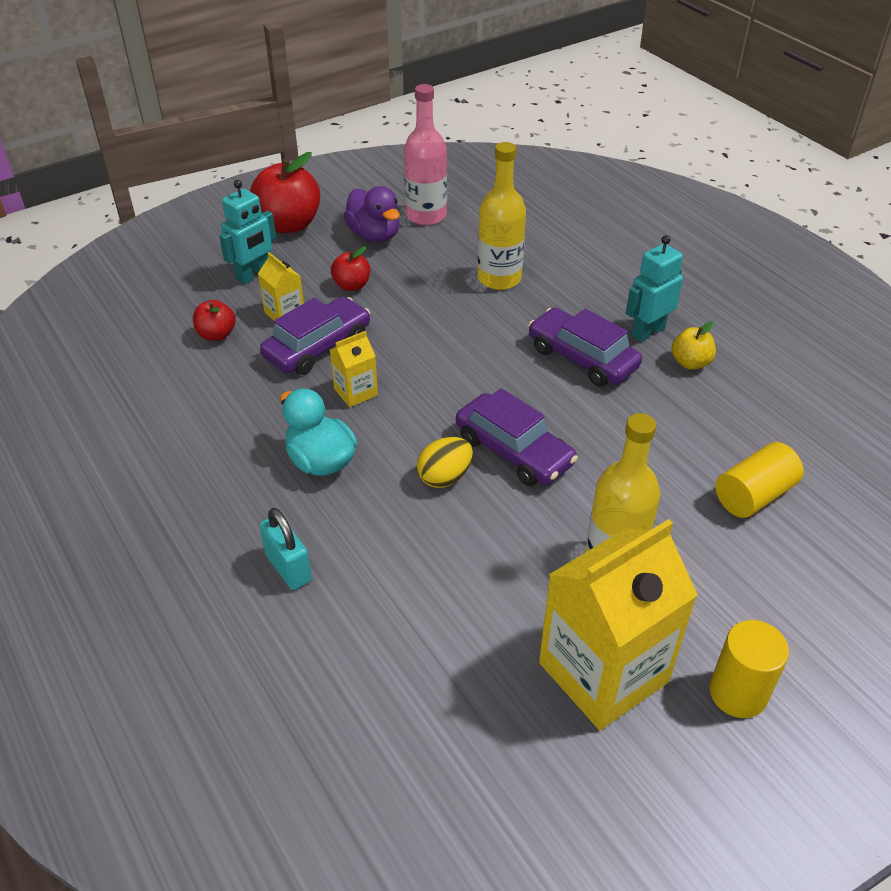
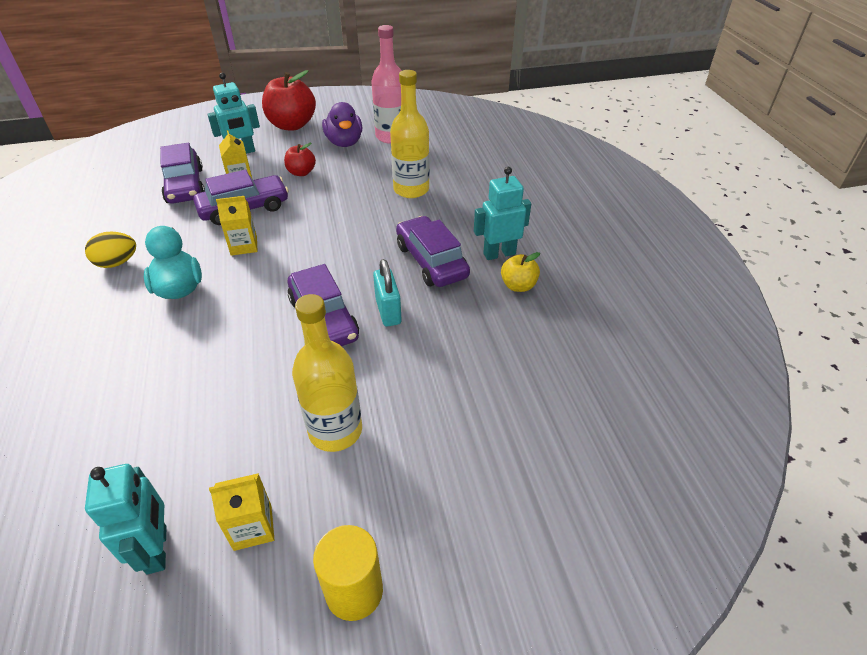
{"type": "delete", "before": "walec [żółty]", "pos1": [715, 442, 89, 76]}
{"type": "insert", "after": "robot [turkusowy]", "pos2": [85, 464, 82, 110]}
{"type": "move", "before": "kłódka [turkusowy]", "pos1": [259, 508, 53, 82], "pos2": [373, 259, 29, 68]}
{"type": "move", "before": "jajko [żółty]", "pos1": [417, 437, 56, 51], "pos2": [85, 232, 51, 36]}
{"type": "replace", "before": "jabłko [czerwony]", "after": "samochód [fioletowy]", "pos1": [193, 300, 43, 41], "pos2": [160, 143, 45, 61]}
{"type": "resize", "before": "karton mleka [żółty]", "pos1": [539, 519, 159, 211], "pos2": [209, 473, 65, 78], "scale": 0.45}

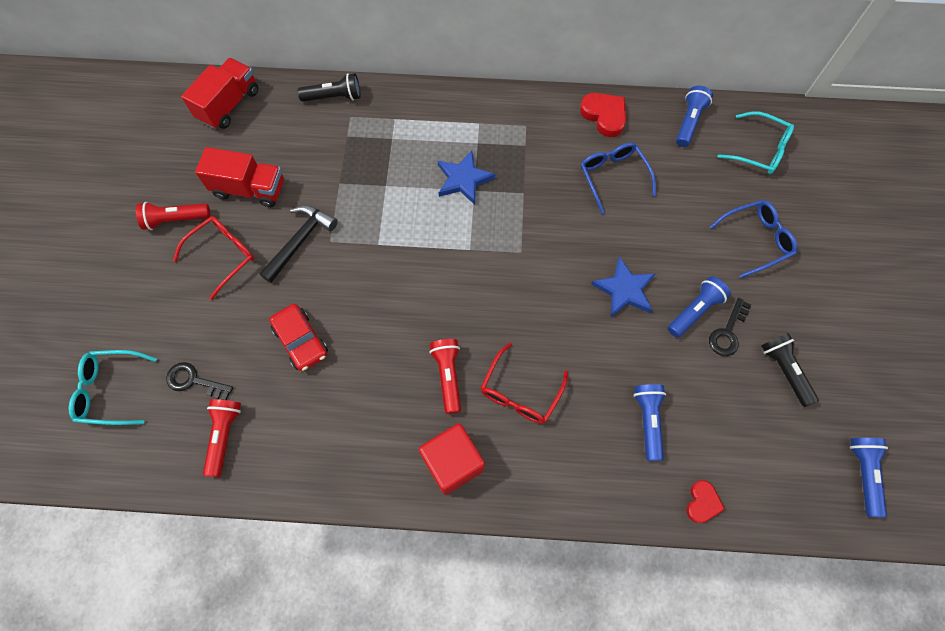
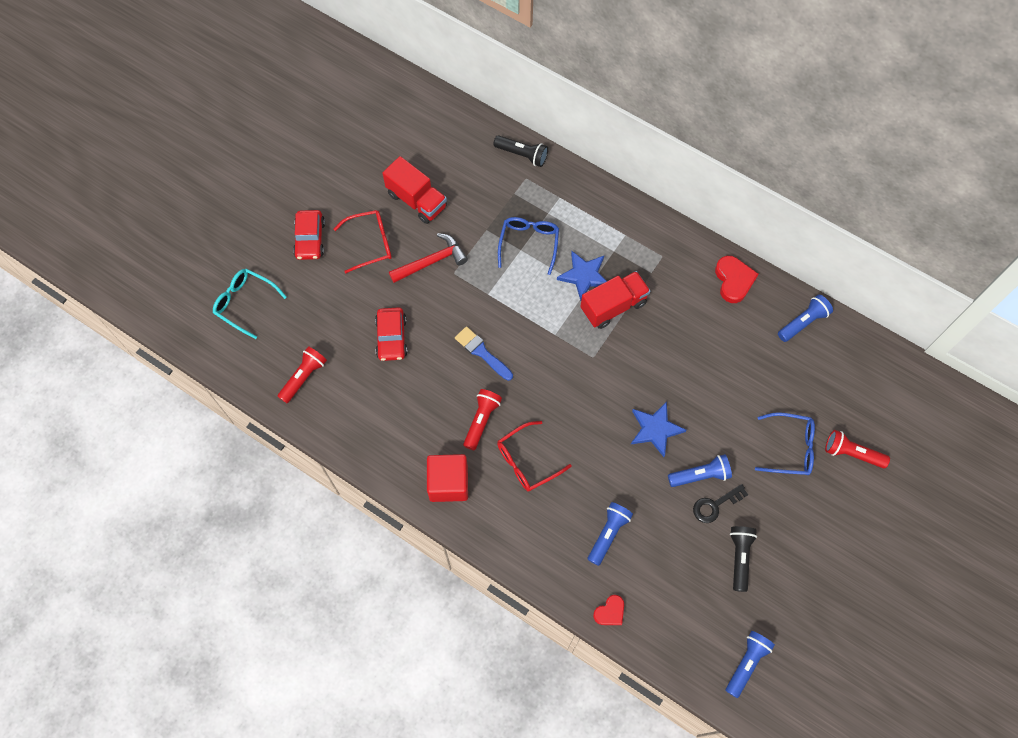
{"type": "delete", "before": "klucz [czarny]", "pos1": [166, 362, 67, 38]}
{"type": "delete", "before": "okulary [turkusowy]", "pos1": [717, 111, 77, 63]}
{"type": "insert", "after": "samochód [czerwony]", "pos2": [293, 210, 32, 50]}
{"type": "insert", "after": "pędzel [niebieski]", "pos2": [455, 326, 58, 55]}
{"type": "move", "before": "latarka [czerwony]", "pos1": [136, 202, 74, 28], "pos2": [825, 430, 65, 38]}
{"type": "move", "before": "ciężarówka [czerwony]", "pos1": [181, 58, 77, 71], "pos2": [580, 271, 70, 58]}
{"type": "move", "before": "okulary [niebieski]", "pos1": [581, 143, 75, 71], "pos2": [498, 217, 61, 58]}
{"type": "recolor", "before": "młotek [czarny]", "after": "młotek [czerwony]", "pos1": [259, 205, 79, 78], "pos2": [389, 233, 79, 50]}

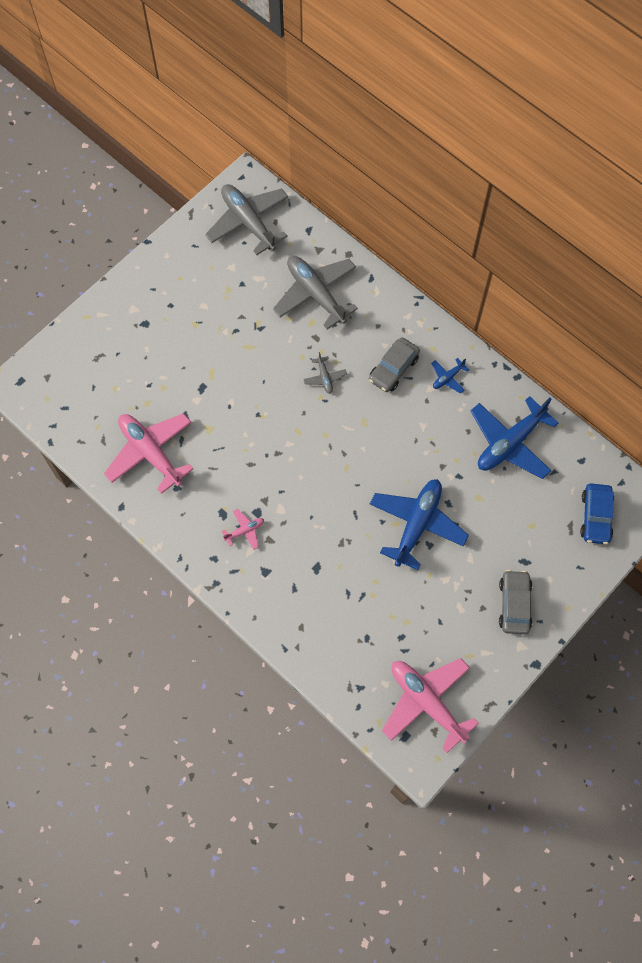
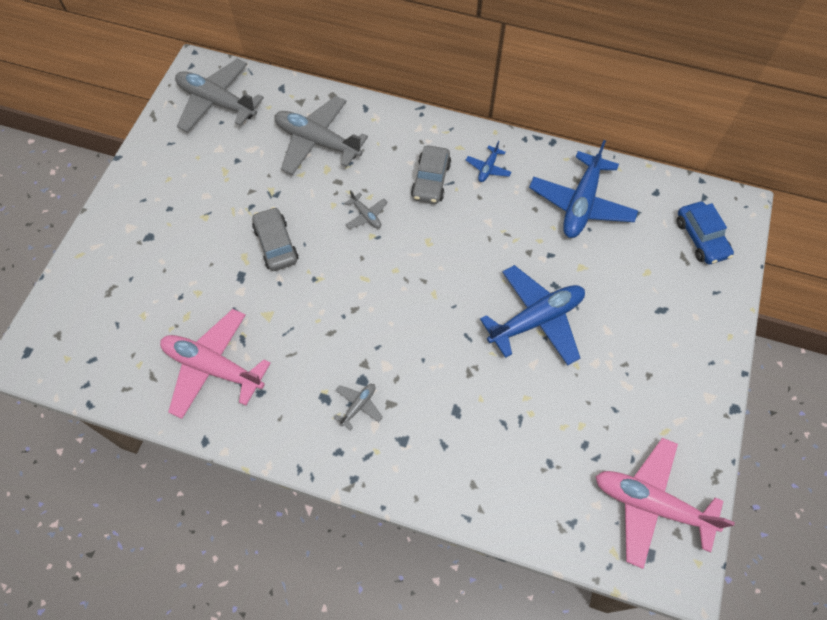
{"type": "move", "before": "samochód [szary]", "pos1": [499, 570, 33, 64], "pos2": [252, 207, 47, 64]}
{"type": "recolor", "before": "samolot [różowy]", "after": "samolot [szary]", "pos1": [222, 509, 42, 41], "pos2": [333, 384, 50, 46]}
{"type": "rotate", "before": "samolot [niebieski]", "pos1": [370, 479, 99, 91], "pos2": [480, 265, 105, 100], "turn": 60}

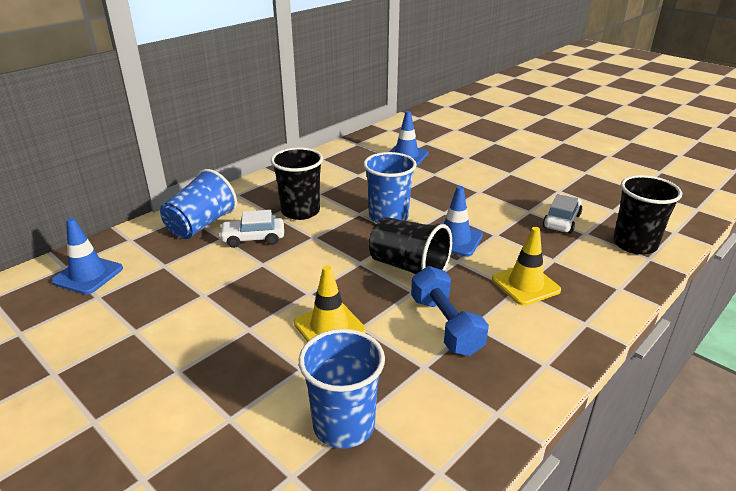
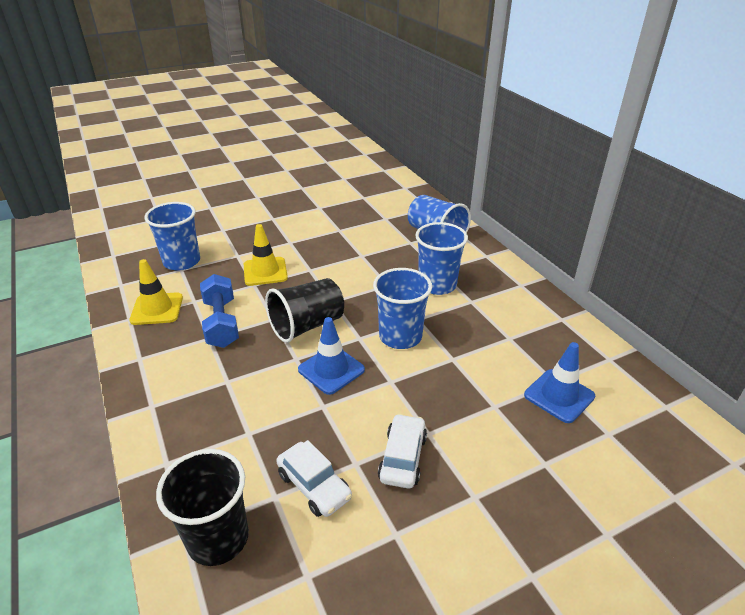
{"type": "delete", "before": "pachołek [niebieski]", "pos1": [51, 218, 72, 77]}
{"type": "move", "before": "samochód [biały]", "pos1": [219, 210, 65, 38], "pos2": [378, 414, 49, 74]}
{"type": "move", "before": "pachołek [żółty]", "pos1": [492, 227, 69, 79], "pos2": [129, 259, 54, 66]}
{"type": "recolor", "before": "szklanka [czarny]", "after": "szklanka [niebieski]", "pos1": [271, 147, 52, 73], "pos2": [415, 222, 53, 73]}
{"type": "rotate", "before": "hantel [niebieski]", "pos1": [411, 266, 78, 90], "pos2": [200, 274, 39, 74], "turn": 75}

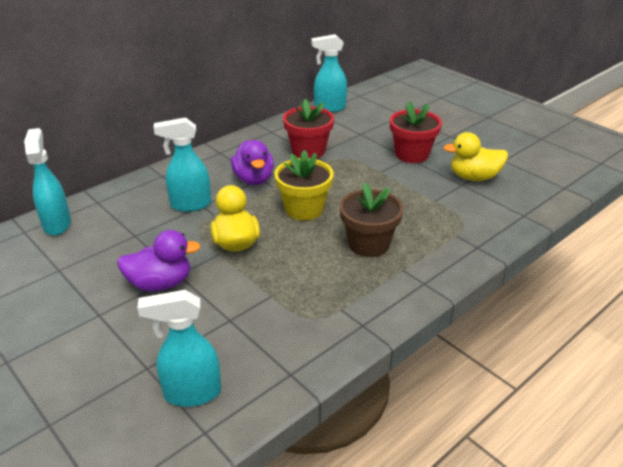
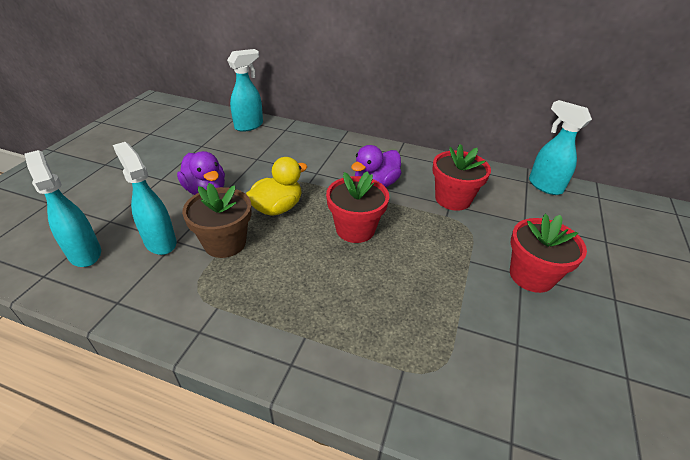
{"type": "delete", "before": "kaczka [żółty]", "pos1": [443, 132, 65, 49]}
{"type": "move", "before": "spryskiwacz [turkusowy]", "pos1": [154, 117, 57, 95], "pos2": [113, 142, 64, 113]}
{"type": "move", "before": "doniczka [brązowy]", "pos1": [340, 182, 64, 75], "pos2": [182, 183, 70, 75]}
{"type": "recolor", "before": "doniczka [żółty]", "after": "doniczka [czerwony]", "pos1": [274, 150, 60, 71], "pos2": [326, 171, 63, 72]}

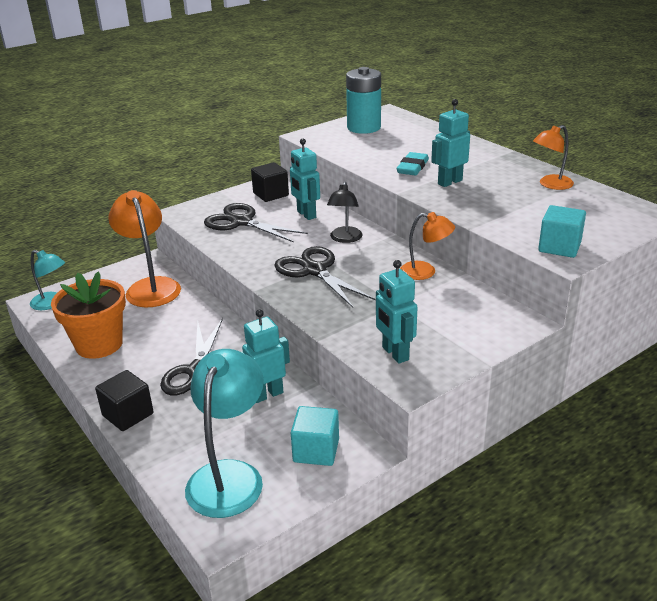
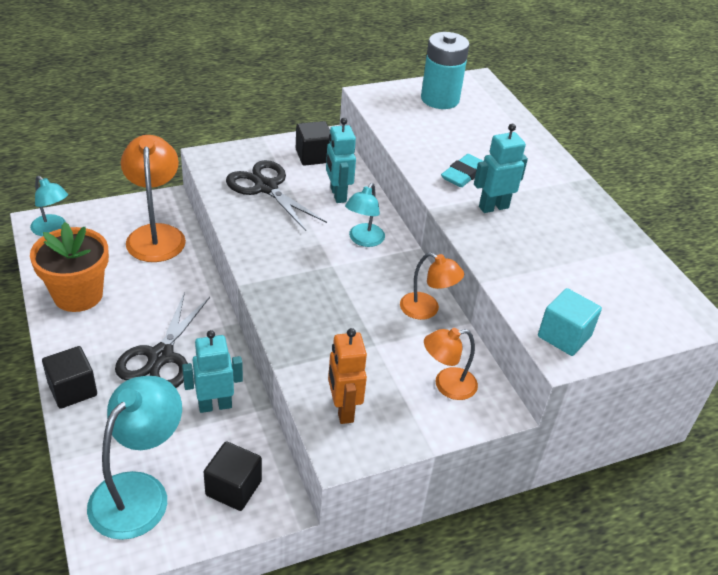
{"type": "delete", "before": "nożyczki [czarny]", "pos1": [274, 246, 101, 61]}
{"type": "move", "before": "lampka [pomarańczowy]", "pos1": [533, 125, 41, 65], "pos2": [424, 328, 54, 72]}
{"type": "recolor", "before": "sześcian [turkusowy]", "after": "sześcian [czarny]", "pos1": [291, 406, 48, 60], "pos2": [204, 441, 58, 70]}
{"type": "recolor", "before": "lampka [czarny]", "after": "lampka [turkusowy]", "pos1": [327, 182, 35, 61], "pos2": [345, 183, 40, 64]}
{"type": "recolor", "before": "robot [turkusowy]", "after": "robot [pomarańczowy]", "pos1": [376, 260, 41, 104], "pos2": [328, 328, 39, 96]}

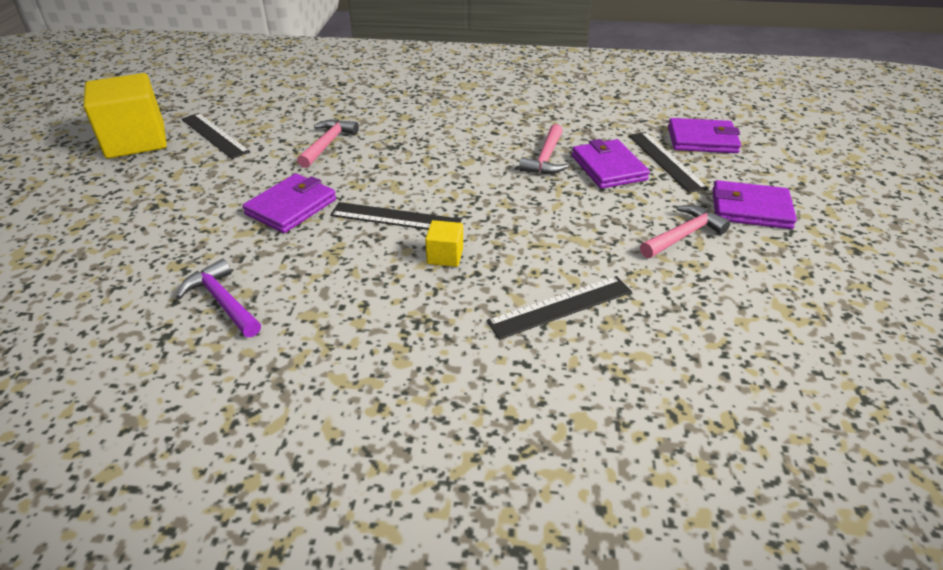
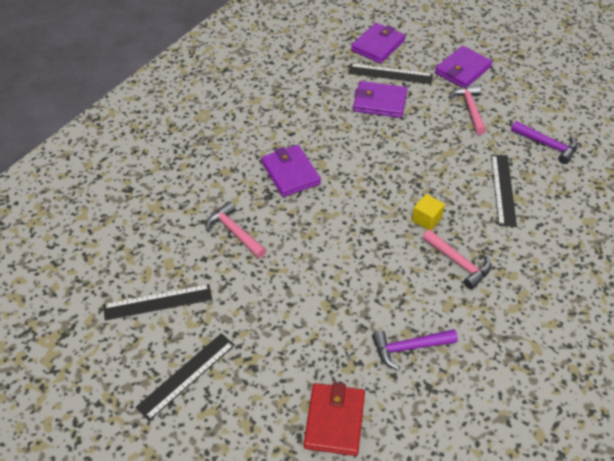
{"type": "delete", "before": "sześcian [żółty]", "pos1": [83, 73, 84, 86]}
{"type": "insert", "after": "portfel [czerwony]", "pos2": [304, 382, 61, 74]}
{"type": "insert", "after": "młotek [fioletowy]", "pos2": [511, 121, 67, 43]}
{"type": "move", "before": "portfel [fioletowy]", "pos1": [242, 173, 94, 60], "pos2": [261, 145, 60, 52]}
{"type": "move", "before": "linijka [czarny]", "pos1": [330, 202, 132, 28], "pos2": [135, 333, 100, 88]}
{"type": "move", "before": "młotek [różowy]", "pos1": [519, 124, 49, 50], "pos2": [422, 230, 69, 59]}

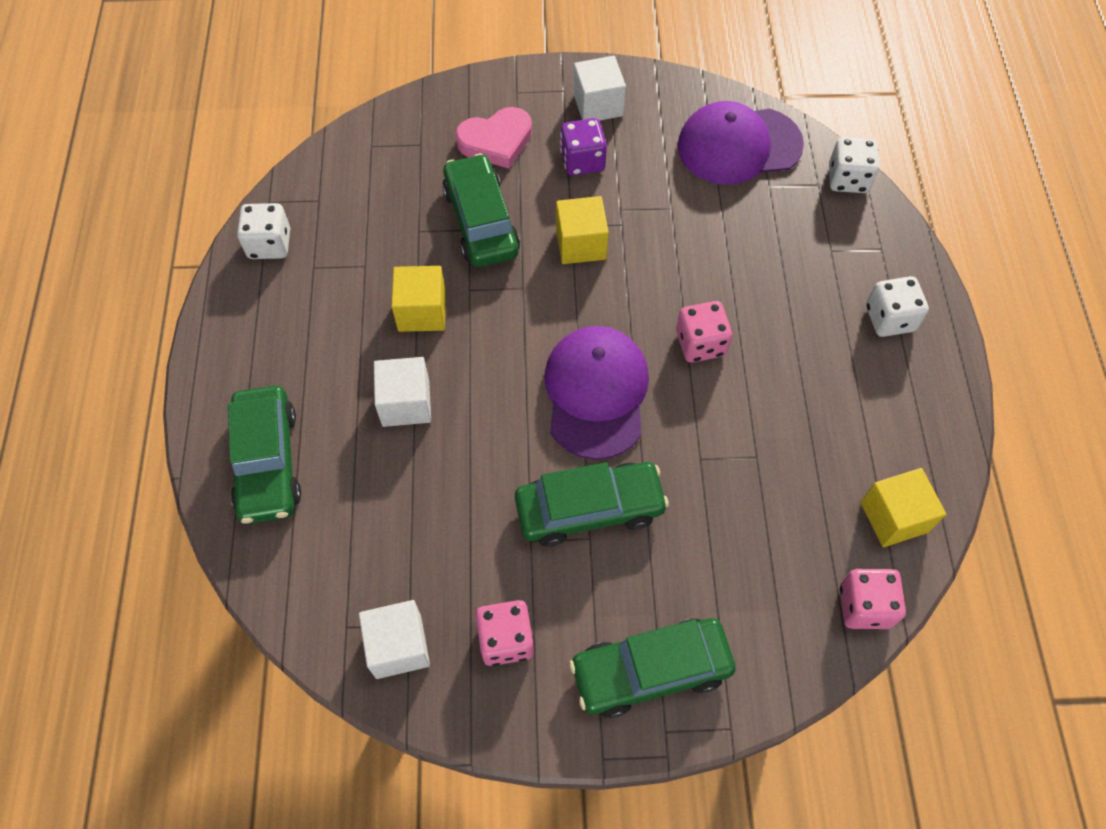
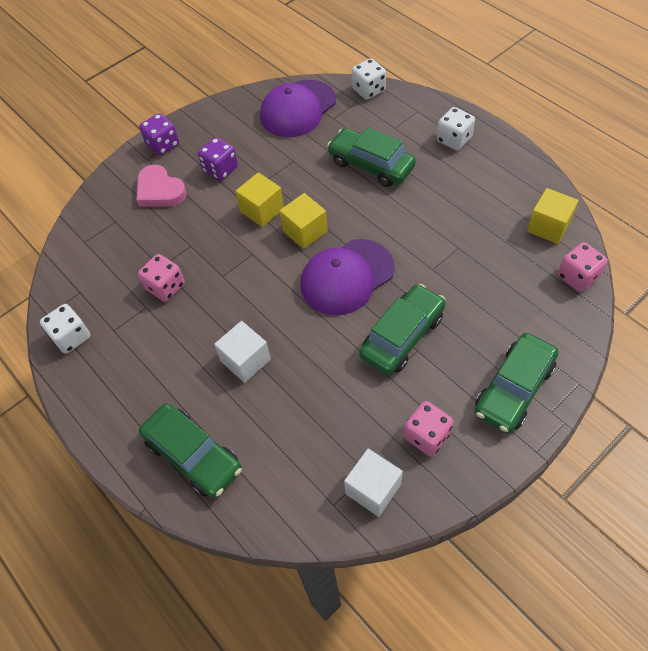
{"type": "delete", "before": "sześcian [biały]", "pos1": [573, 56, 53, 65]}
{"type": "insert", "after": "kostka do gry [fioletowy]", "pos2": [139, 113, 40, 43]}
{"type": "move", "before": "sześcian [żółty]", "pos1": [391, 266, 55, 66], "pos2": [280, 193, 48, 56]}
{"type": "move", "before": "samochód [zielony]", "pos1": [442, 153, 78, 114], "pos2": [327, 127, 89, 60]}
{"type": "move", "before": "kostka do gry [różowy]", "pos1": [676, 301, 56, 62], "pos2": [138, 254, 47, 48]}
{"type": "rotate", "before": "serce [różowy]", "pos1": [455, 107, 77, 62], "pos2": [136, 165, 51, 42], "turn": 105}
{"type": "rotate", "before": "czapka [fioletowy]", "pos1": [544, 326, 105, 134], "pos2": [301, 239, 94, 76], "turn": -90}

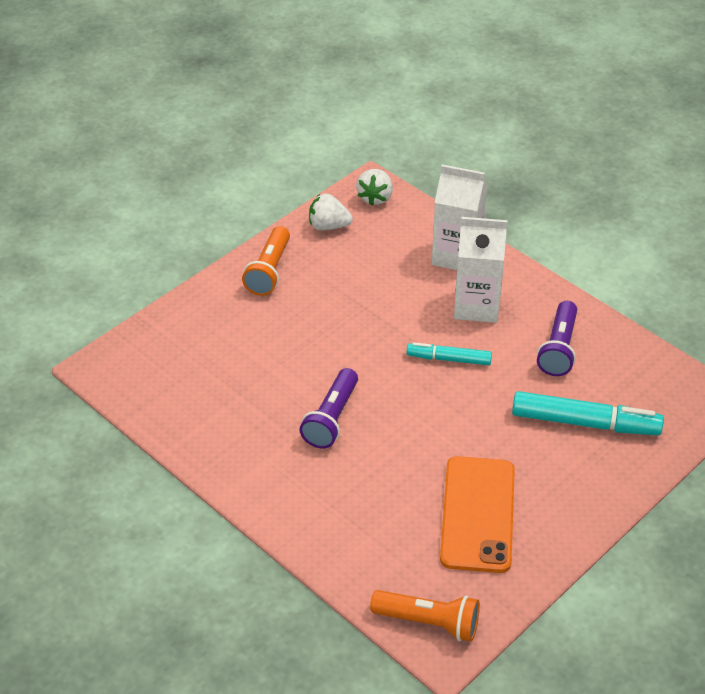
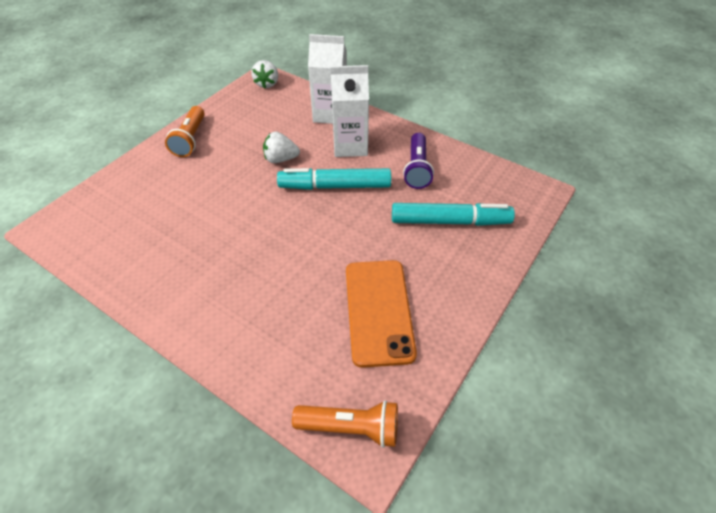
{"type": "delete", "before": "latarka [fioletowy]", "pos1": [299, 368, 59, 80]}
{"type": "move", "before": "truskawka [biały]", "pos1": [309, 193, 44, 37], "pos2": [263, 132, 37, 31]}
{"type": "resize", "before": "flamaster [turkusowy]", "pos1": [406, 342, 86, 23], "pos2": [277, 168, 114, 22], "scale": 1.68}

